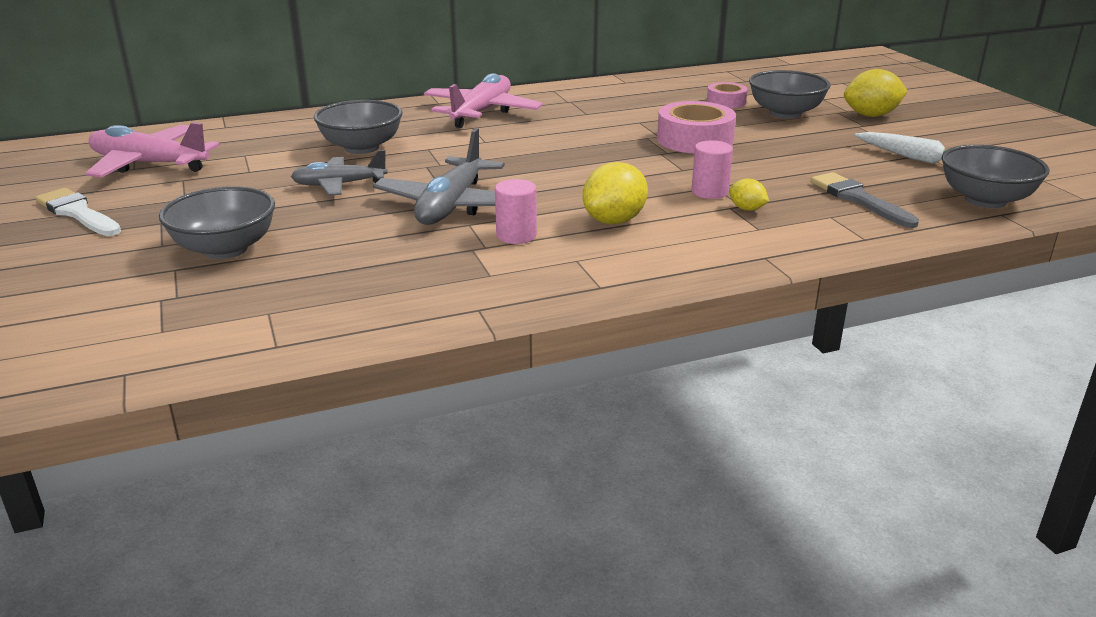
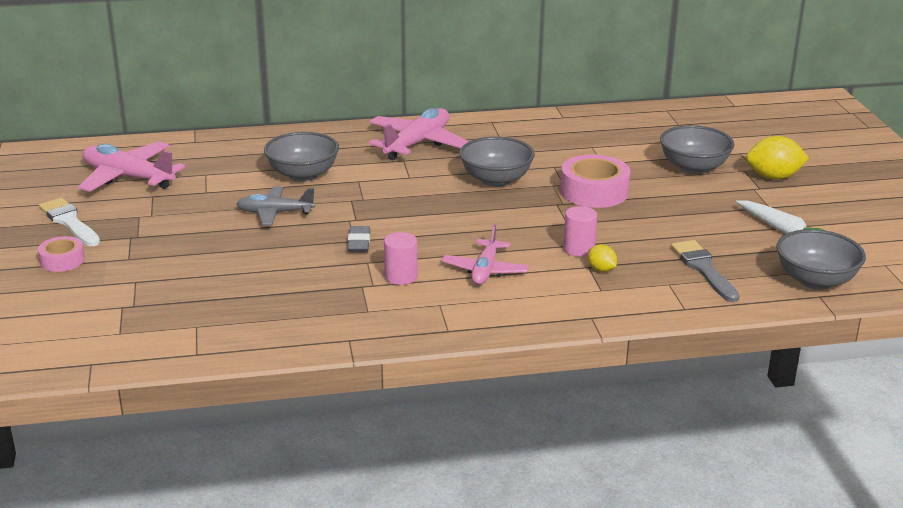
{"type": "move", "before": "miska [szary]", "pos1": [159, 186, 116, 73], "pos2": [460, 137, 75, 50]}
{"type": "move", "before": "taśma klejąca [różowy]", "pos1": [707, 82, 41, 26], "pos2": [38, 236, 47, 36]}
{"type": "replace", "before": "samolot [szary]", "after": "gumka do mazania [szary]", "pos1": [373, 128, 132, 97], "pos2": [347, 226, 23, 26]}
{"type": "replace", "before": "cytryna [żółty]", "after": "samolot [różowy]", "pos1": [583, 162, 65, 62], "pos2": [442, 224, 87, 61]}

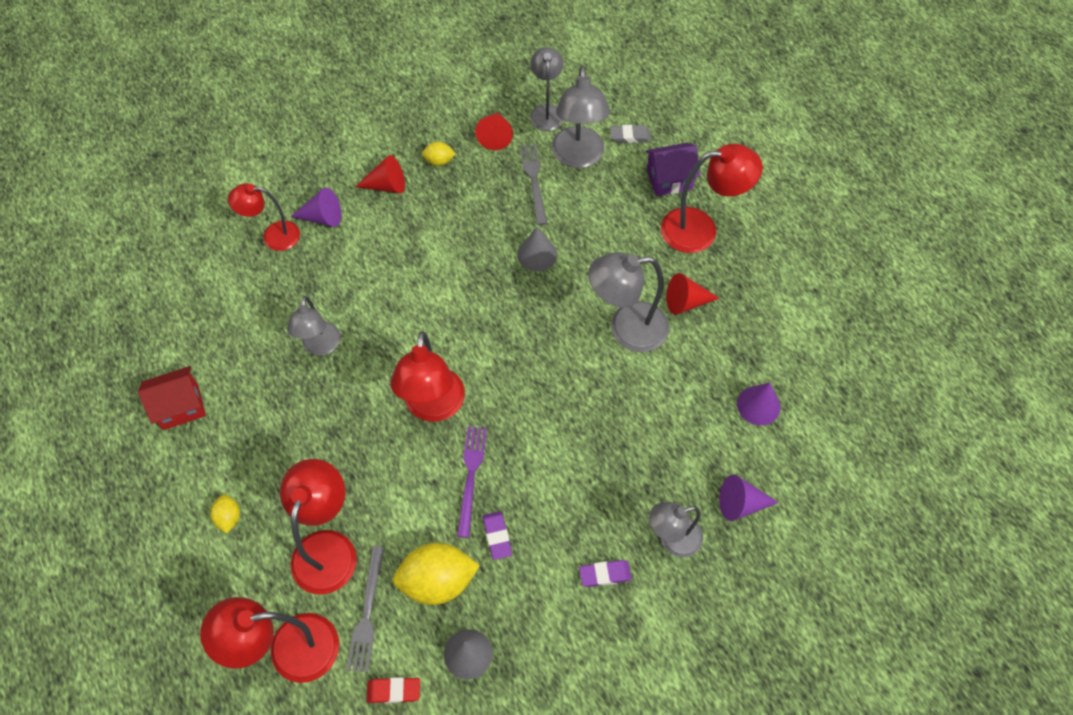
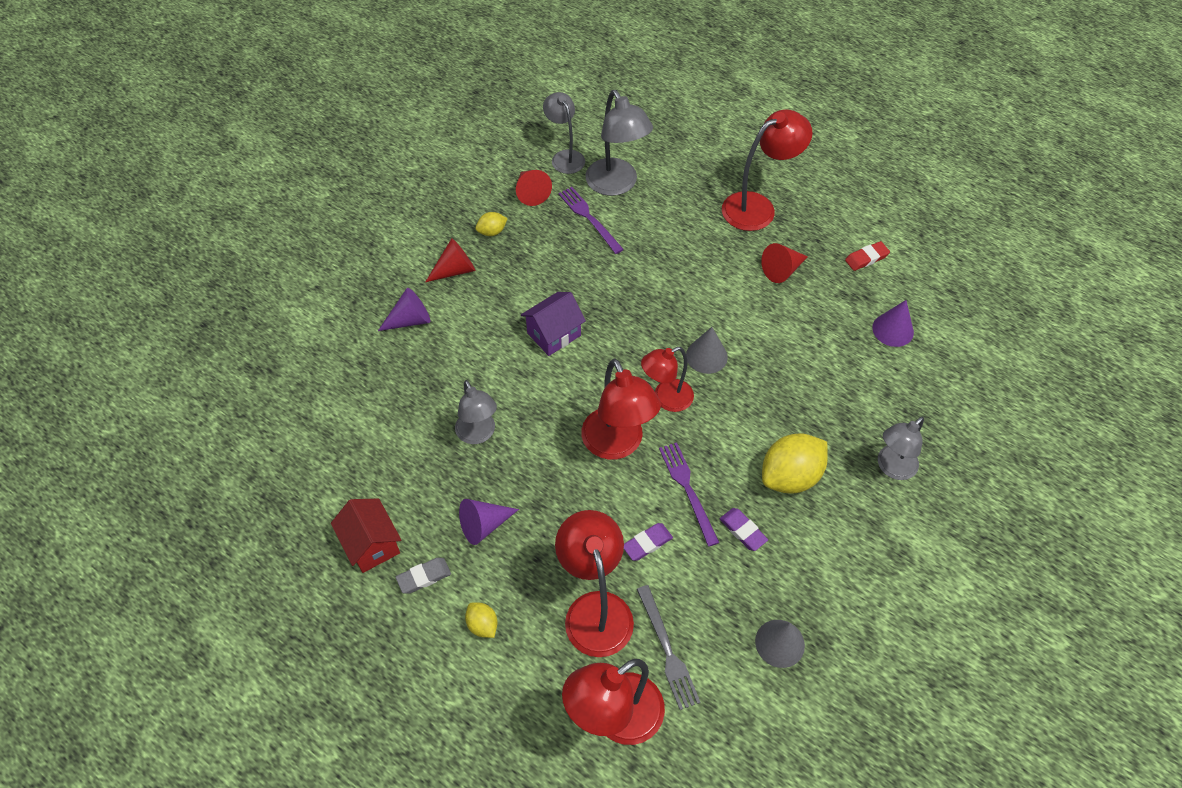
{"type": "delete", "before": "lampka [szary]", "pos1": [588, 252, 81, 100]}
{"type": "move", "before": "lampka [czerwony]", "pos1": [228, 183, 72, 68], "pos2": [641, 347, 53, 65]}
{"type": "move", "before": "gumka do mazania [czerwony]", "pos1": [367, 677, 53, 26], "pos2": [845, 241, 45, 30]}
{"type": "move", "before": "cytryna [żółty]", "pos1": [393, 543, 87, 62], "pos2": [762, 433, 66, 61]}
{"type": "move", "before": "stożek [szary]", "pos1": [517, 227, 40, 44], "pos2": [686, 327, 42, 47]}
{"type": "move", "before": "gumka do mazania [fioletowy]", "pos1": [579, 560, 53, 27], "pos2": [624, 523, 49, 38]}
{"type": "move", "before": "gumka do mazania [szary]", "pos1": [610, 125, 41, 18], "pos2": [396, 558, 55, 36]}
{"type": "move", "before": "domek [fioletowy]", "pos1": [646, 143, 54, 53], "pos2": [521, 292, 65, 64]}
{"type": "move", "before": "stożek [fioletowy]", "pos1": [720, 474, 59, 47], "pos2": [459, 499, 60, 46]}
{"type": "recolor", "before": "widelec [szary]", "after": "widelec [fioletowy]", "pos1": [520, 144, 27, 81], "pos2": [558, 187, 66, 67]}
{"type": "rotate", "before": "domek [czerwony]", "pos1": [138, 366, 68, 64], "pos2": [331, 499, 70, 74], "turn": -75}

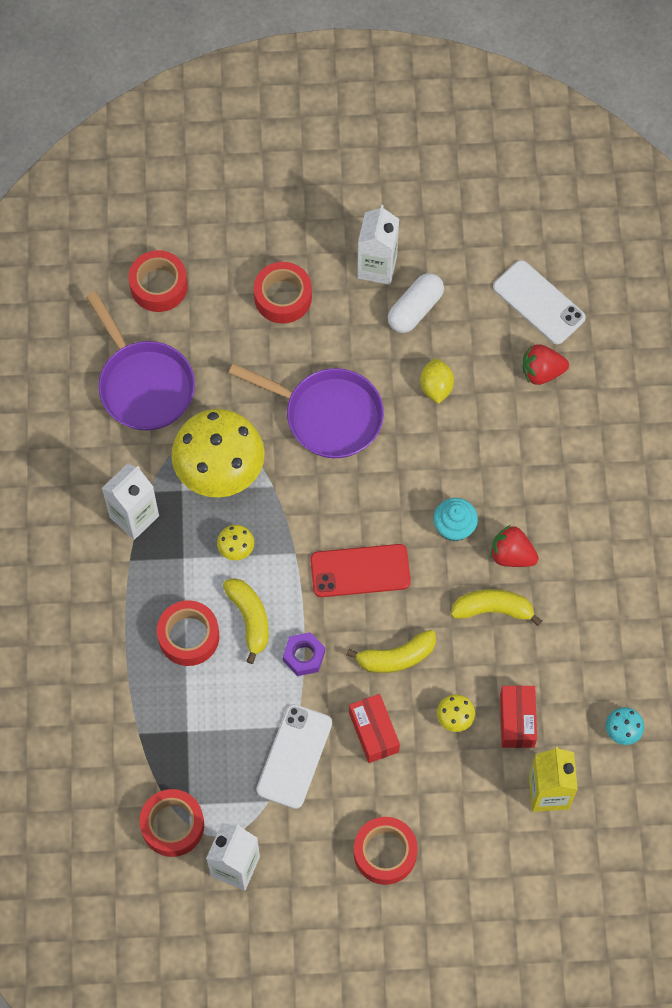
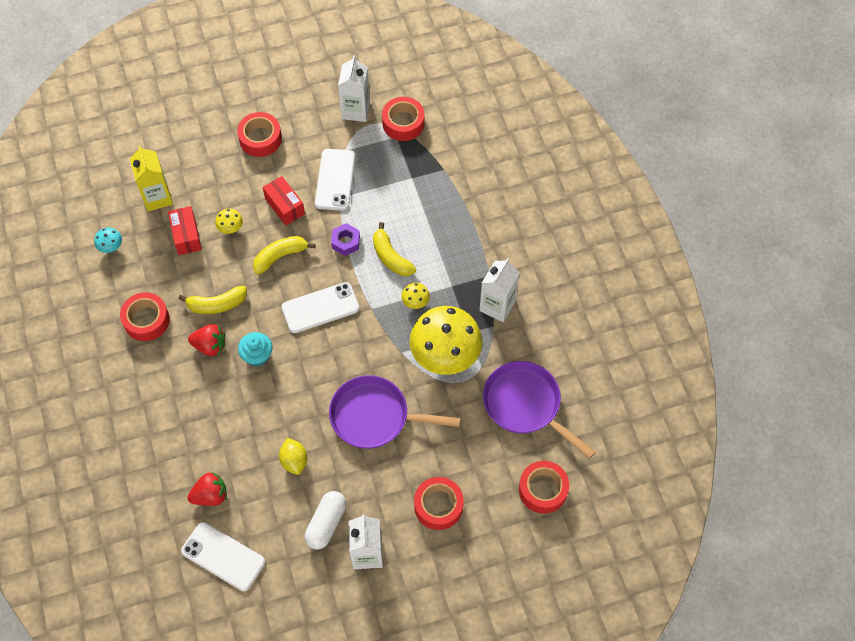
{"type": "move", "before": "taśma klejąca [czerwony]", "pos1": [157, 600, 62, 66], "pos2": [120, 292, 50, 49]}
{"type": "recolor", "before": "telefon [czerwony]", "after": "telefon [biały]", "pos1": [310, 544, 101, 53], "pos2": [281, 282, 78, 51]}

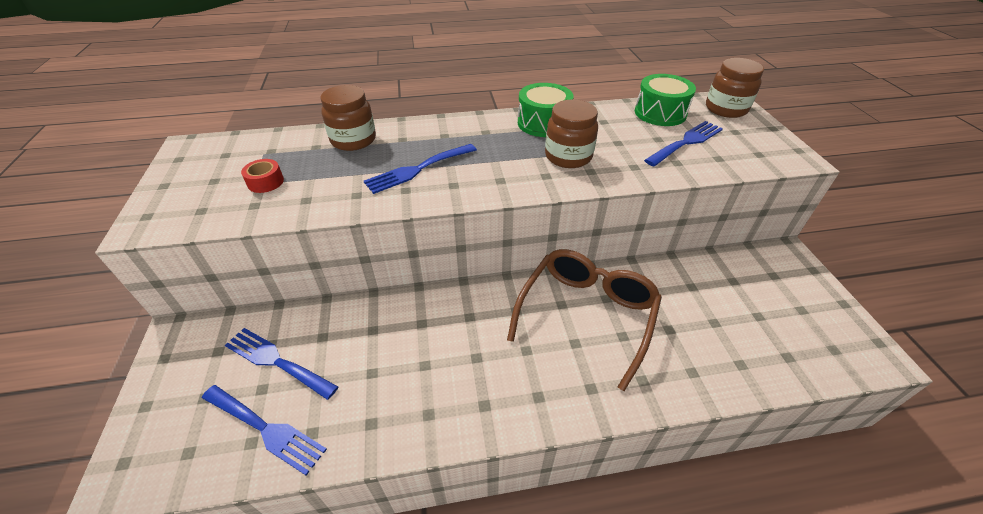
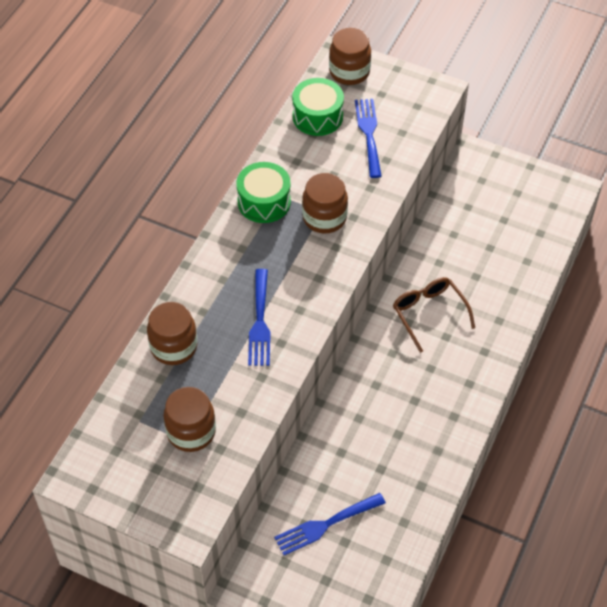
{"type": "delete", "before": "widelec [niebieski]", "pos1": [202, 385, 125, 90]}
{"type": "replace", "before": "taśma klejąca [czerwony]", "after": "słoik [brązowy]", "pos1": [241, 159, 43, 34], "pos2": [163, 387, 53, 65]}
{"type": "resize", "before": "okulary [brązowy]", "pos1": [507, 249, 155, 142], "pos2": [393, 277, 82, 76], "scale": 0.66}

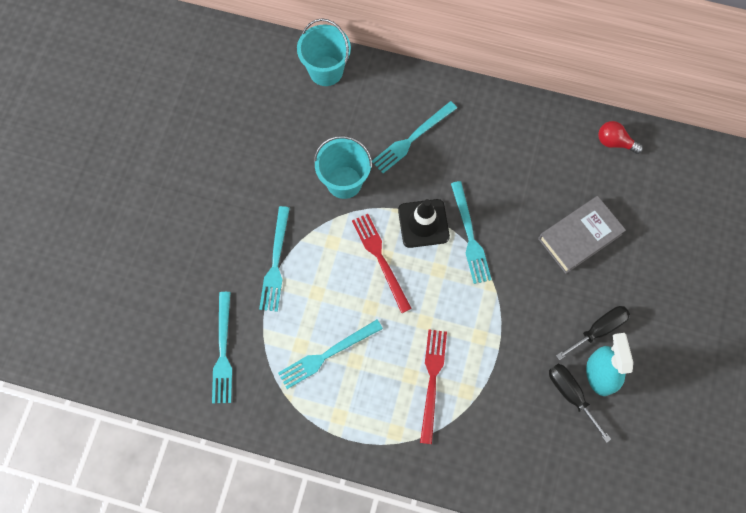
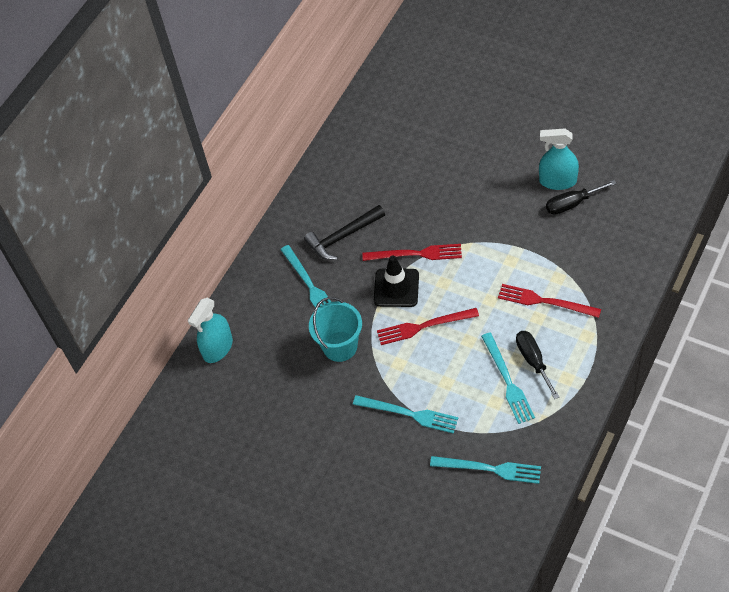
{"type": "delete", "before": "książka [szary]", "pos1": [538, 196, 88, 78]}
{"type": "delete", "before": "żarówka [czerwony]", "pos1": [598, 121, 45, 33]}
{"type": "insert", "after": "młotek [czarny]", "pos2": [304, 205, 81, 55]}
{"type": "move", "before": "śrubokręt [czarny]", "pos1": [556, 306, 74, 54], "pos2": [516, 331, 43, 68]}
{"type": "replace", "before": "wiadro [turkusowy]", "after": "spryskiwacz [turkusowy]", "pos1": [297, 18, 54, 68], "pos2": [188, 298, 45, 65]}
{"type": "recolor", "before": "widelec [turkusowy]", "after": "widelec [czerwony]", "pos1": [451, 181, 41, 103], "pos2": [362, 244, 100, 17]}

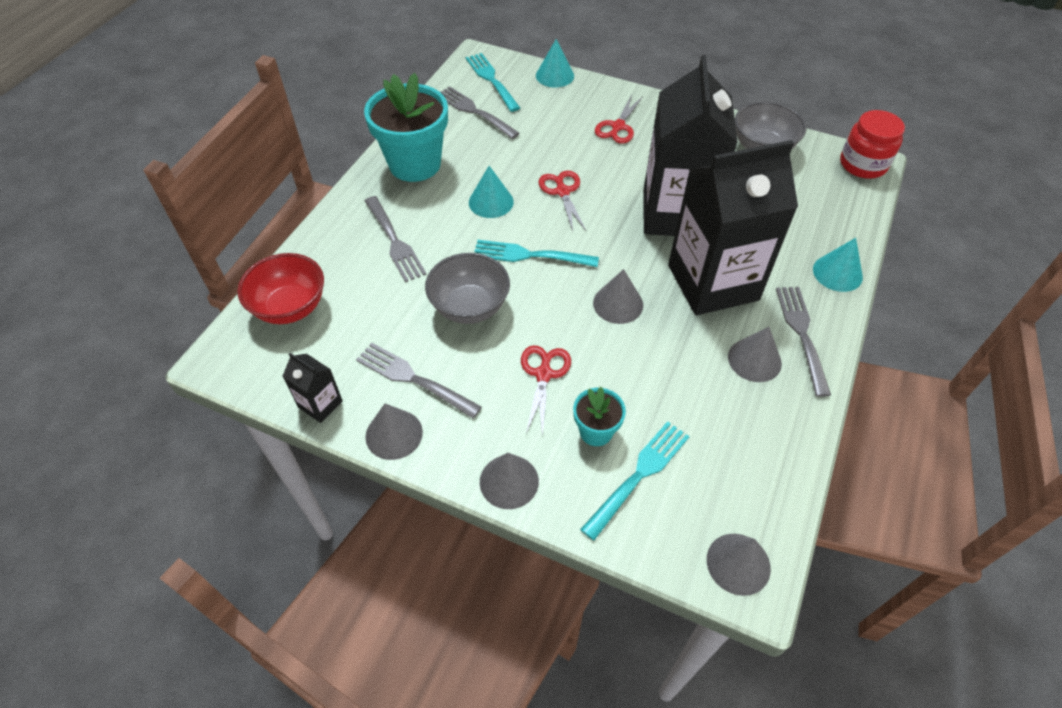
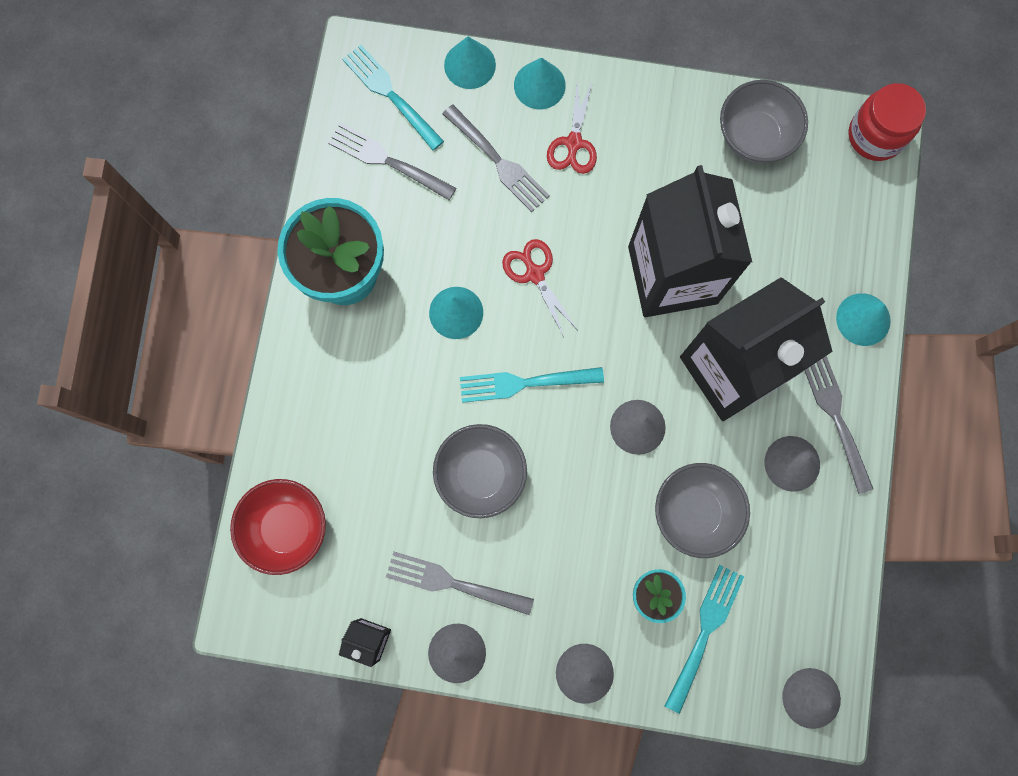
{"type": "delete", "before": "nożyczki [czerwony]", "pos1": [521, 345, 50, 92]}
{"type": "insert", "after": "stożek [turkusowy]", "pos2": [514, 57, 52, 52]}
{"type": "insert", "after": "miska [szary]", "pos2": [655, 463, 95, 95]}
{"type": "move", "before": "widelec [szary]", "pos1": [365, 196, 62, 86], "pos2": [442, 105, 108, 107]}

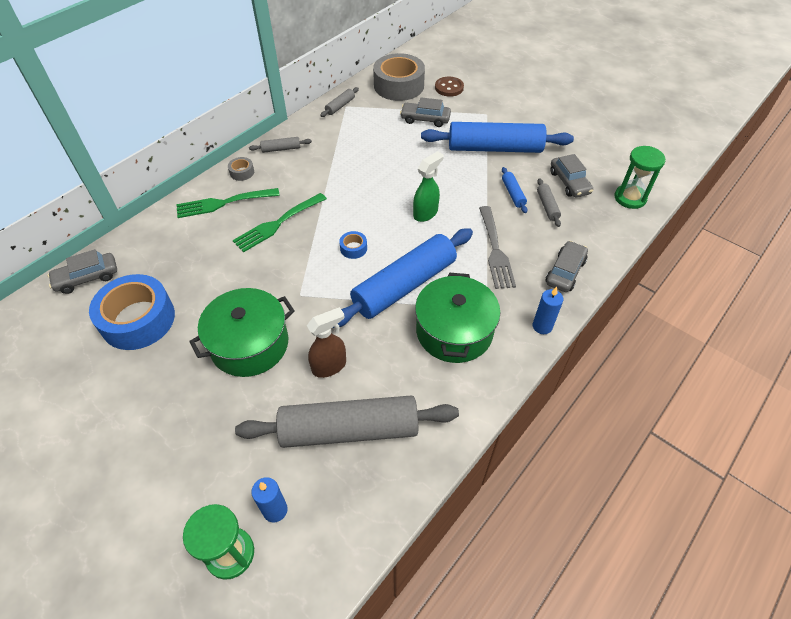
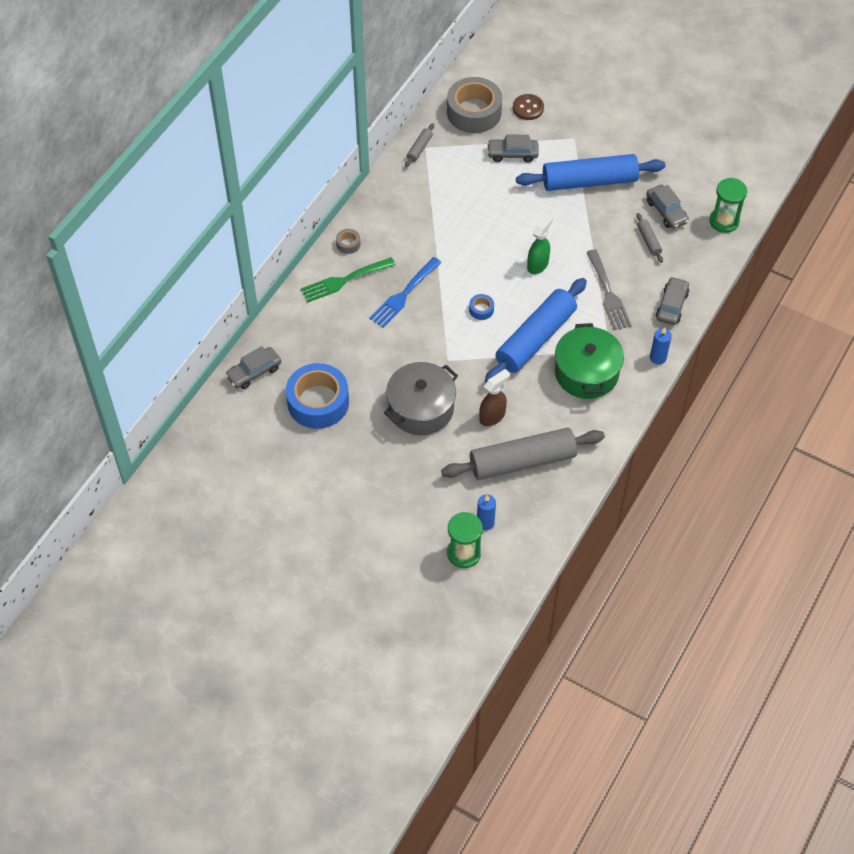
{"type": "delete", "before": "wałek do ciasta [szary]", "pos1": [249, 137, 63, 16]}
{"type": "delete", "before": "wałek do ciasta [niebieski]", "pos1": [502, 167, 25, 46]}
{"type": "recolor", "before": "garnek [zielony]", "after": "garnek [szary]", "pos1": [189, 288, 106, 89], "pos2": [384, 362, 74, 73]}
{"type": "recolor", "before": "widelec [zielony]", "after": "widelec [niebieski]", "pos1": [233, 193, 94, 59], "pos2": [369, 257, 73, 71]}

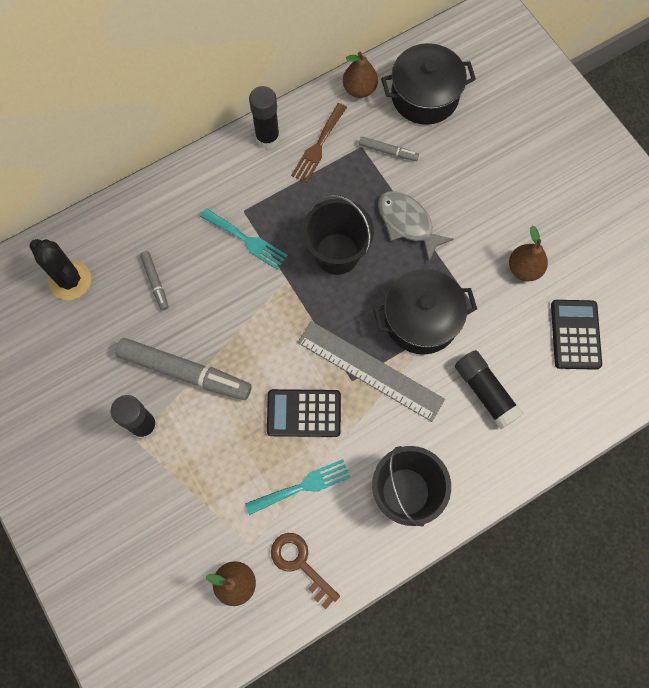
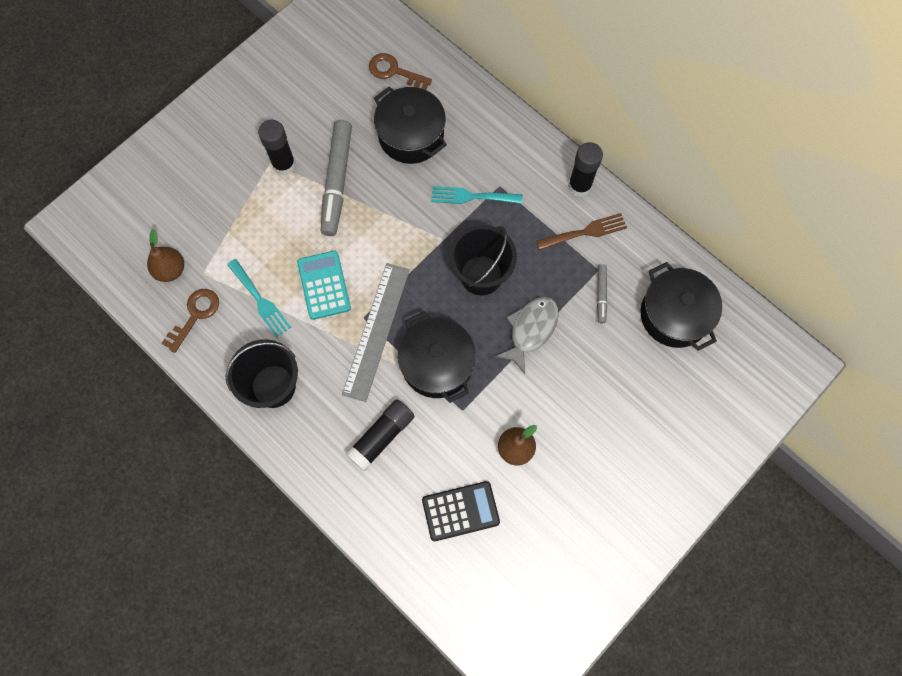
{"type": "delete", "before": "gruszka [brązowy]", "pos1": [343, 52, 35, 46]}
{"type": "replace", "before": "kaktus [czarny]", "after": "klucz [brązowy]", "pos1": [29, 239, 62, 61], "pos2": [369, 53, 63, 37]}
{"type": "replace", "before": "flamaster [szary]", "after": "garnek [czarny]", "pos1": [140, 251, 29, 59], "pos2": [374, 87, 73, 77]}
{"type": "recolor", "before": "kalkulator [czarny]", "after": "kalkulator [turkusowy]", "pos1": [267, 389, 74, 48], "pos2": [297, 251, 54, 69]}
{"type": "rotate", "before": "widelec [turkusowy]", "pos1": [200, 208, 88, 62], "pos2": [431, 186, 91, 18], "turn": 75}
{"type": "rotate", "before": "widelec [brązowy]", "pos1": [291, 103, 56, 80], "pos2": [537, 213, 90, 37], "turn": 150}

